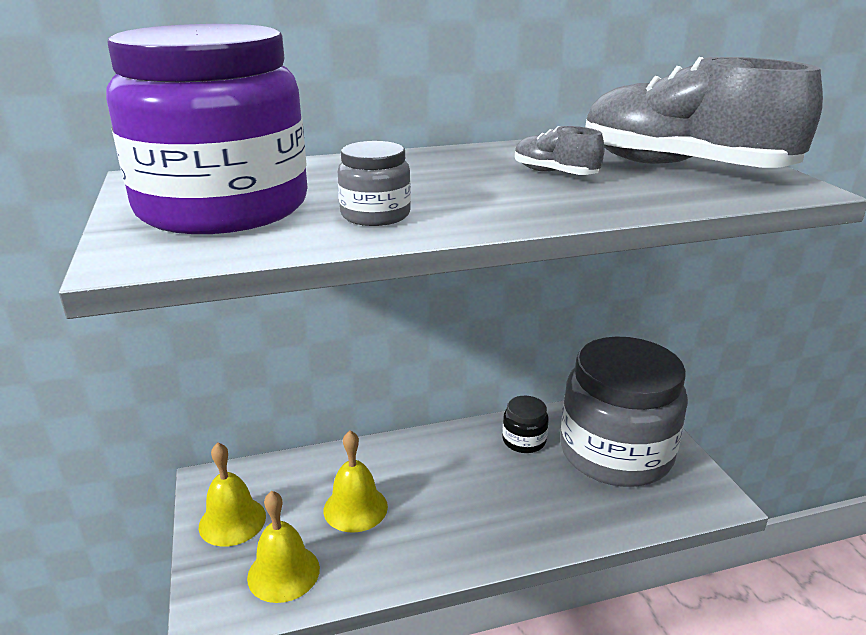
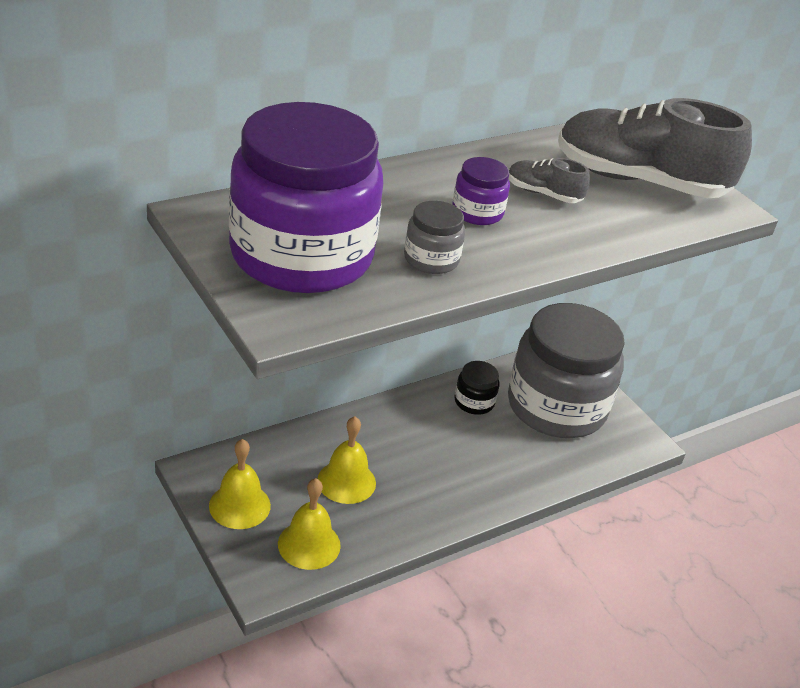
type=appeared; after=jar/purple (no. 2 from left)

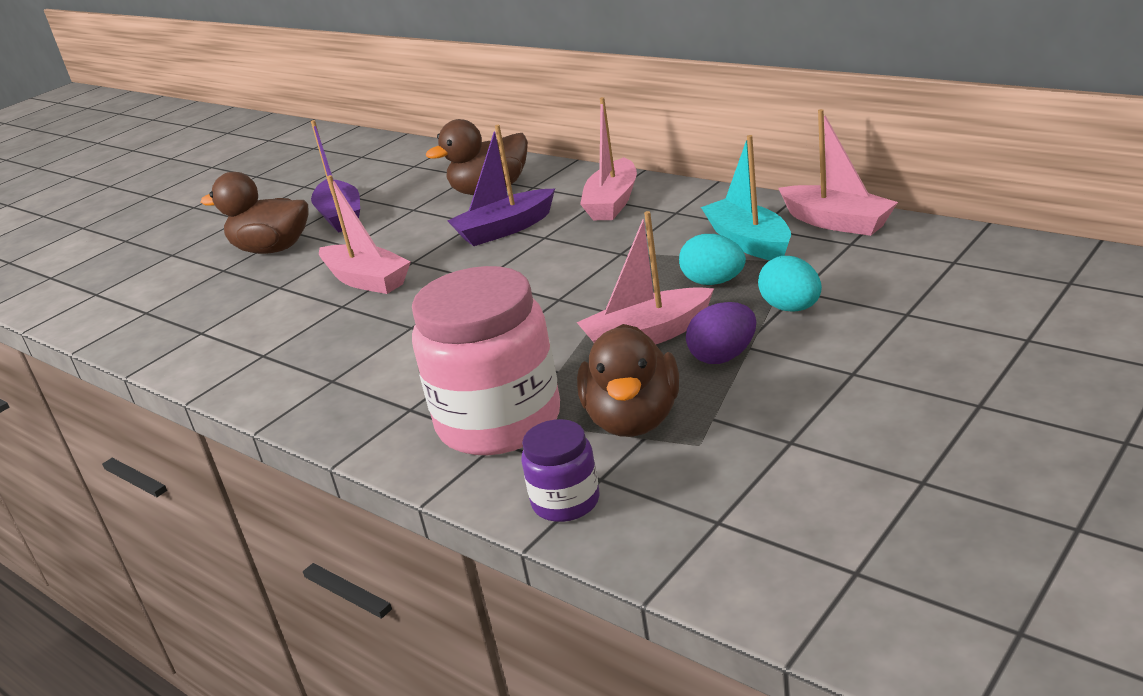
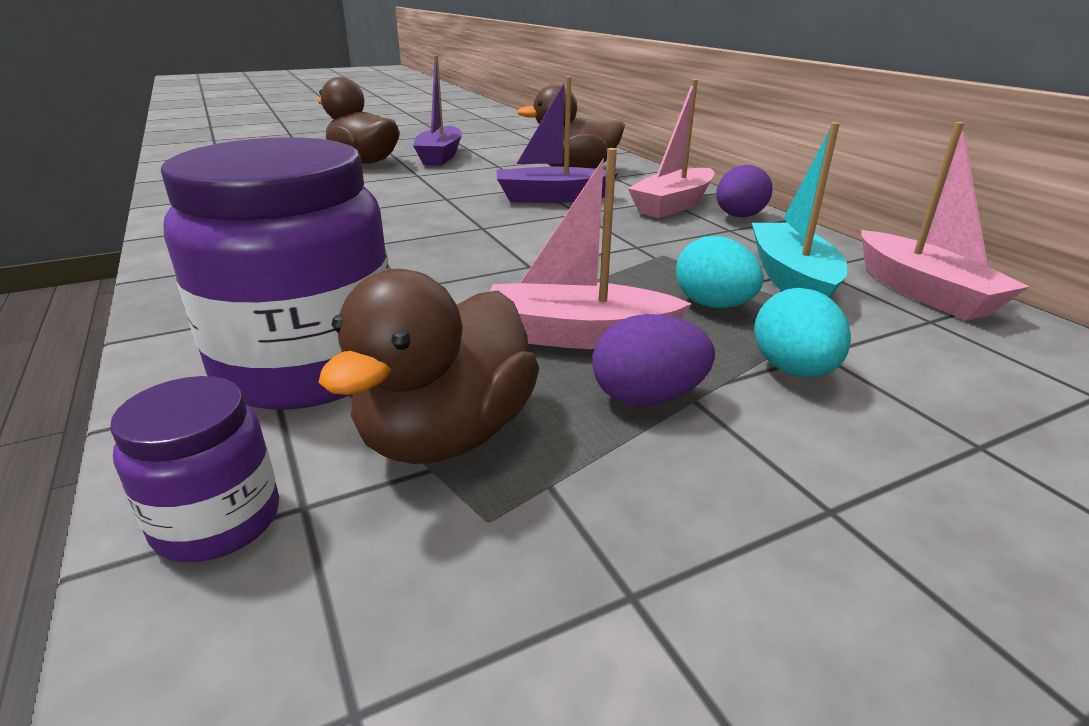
type=missing; before=toy boat/rose-pink (no. 1 from left)
type=colour; before=jar/rose-pink; after=jar/purple (no. 2 from left)
type=appeared; after=toy egg/purple (no. 2 from left)

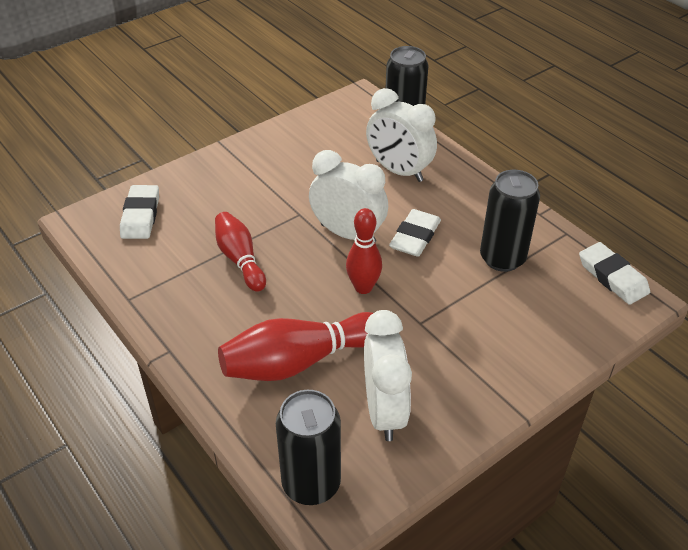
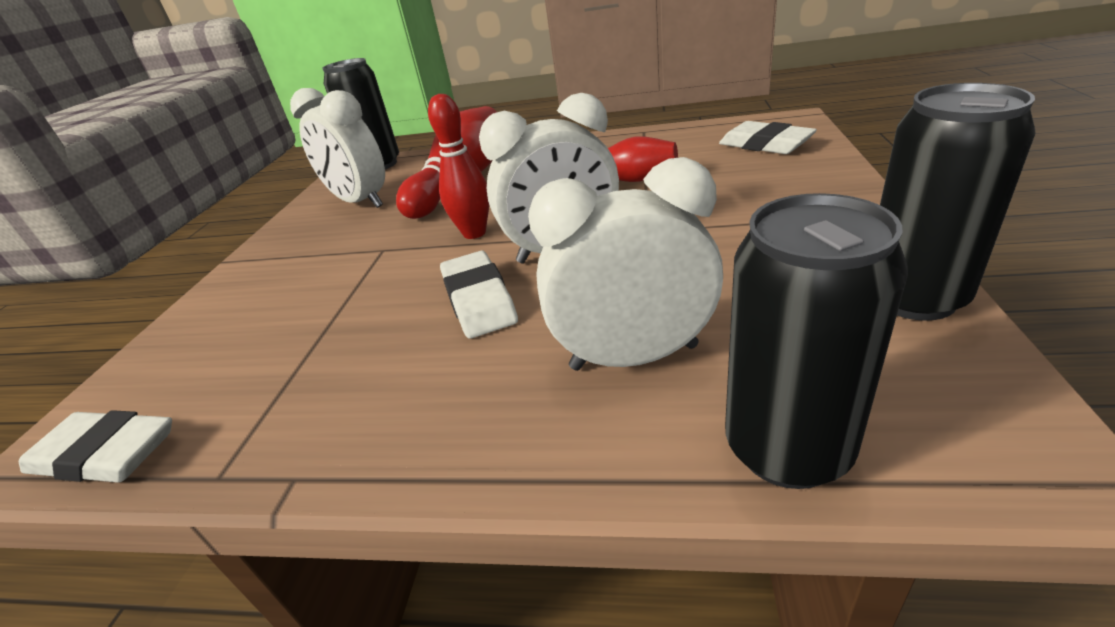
type=relocated; before=soda can/black (no. 3 from left)

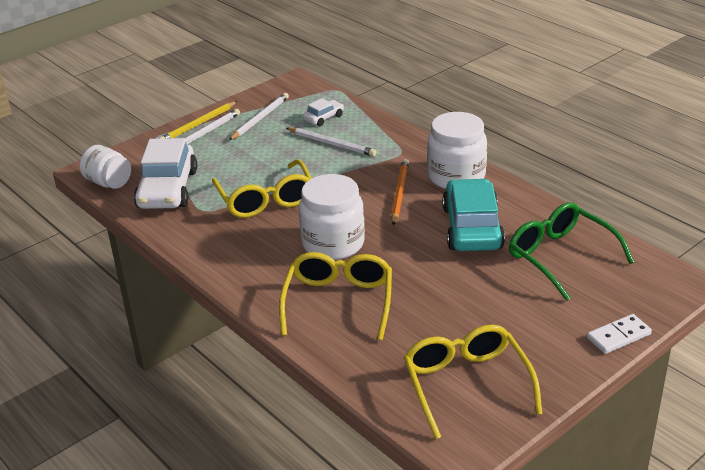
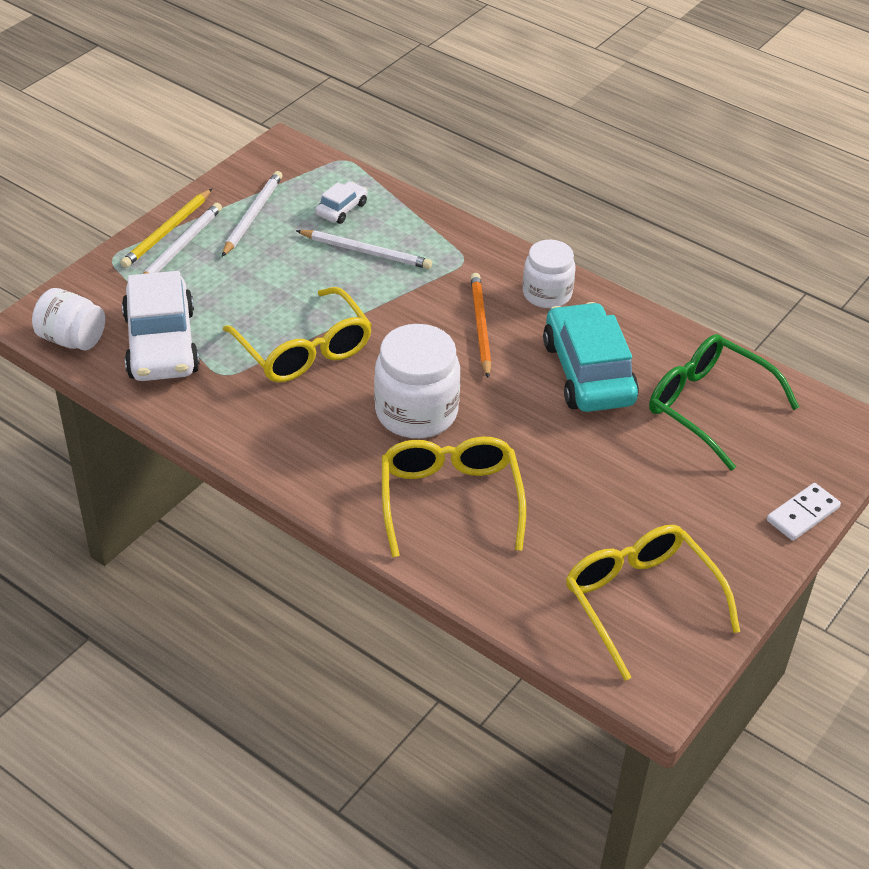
type=size; before=jar/pure white (no. 3 from left); scale=0.65

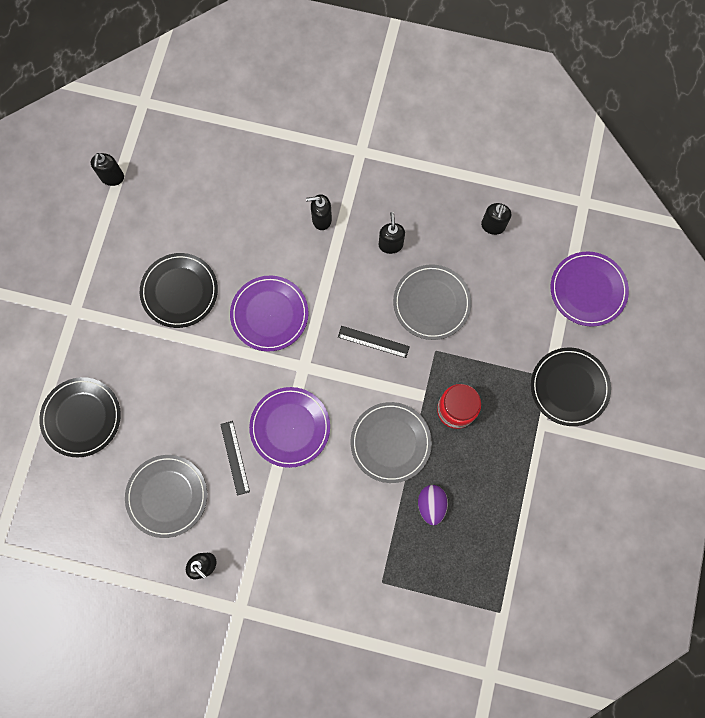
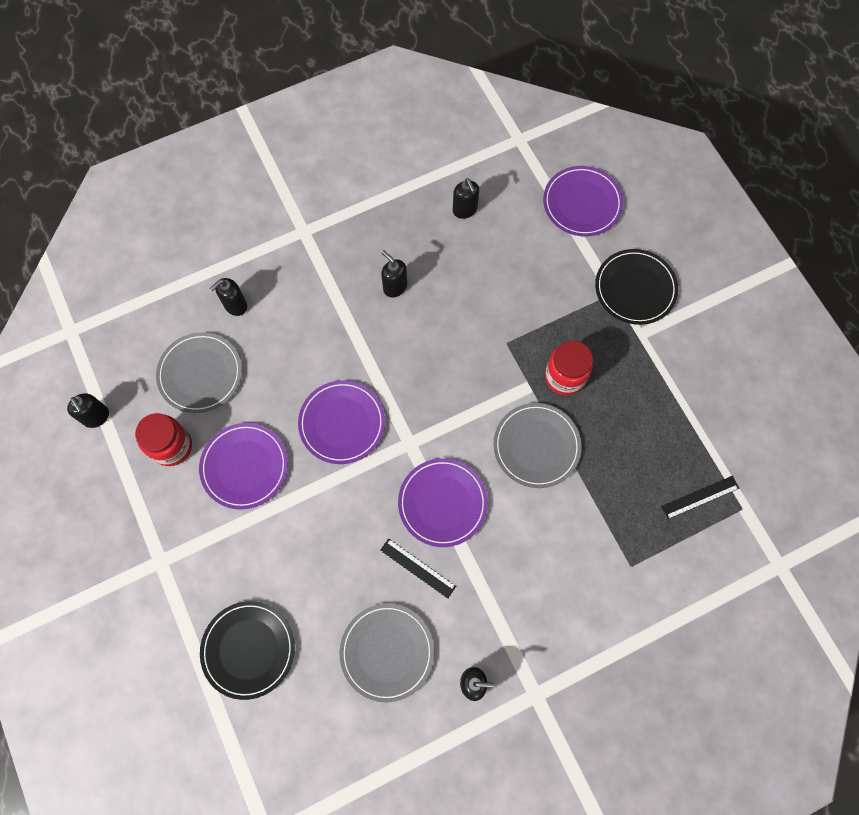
type=colour; before=flat dish/black (no. 2 from left); after=flat dish/purple (no. 1 from left)
type=relocated; before=soap pump/black (no. 3 from left in the first image); after=soap pump/black (no. 2 from left)
type=relocated; before=ruler/black (no. 2 from left)
type=relocated; before=flat dish/gray (no. 3 from left in the first image); after=flat dish/gray (no. 1 from left)
type=missing; before=toy egg/purple
type=appeared; after=jar/scarlet (no. 1 from left)

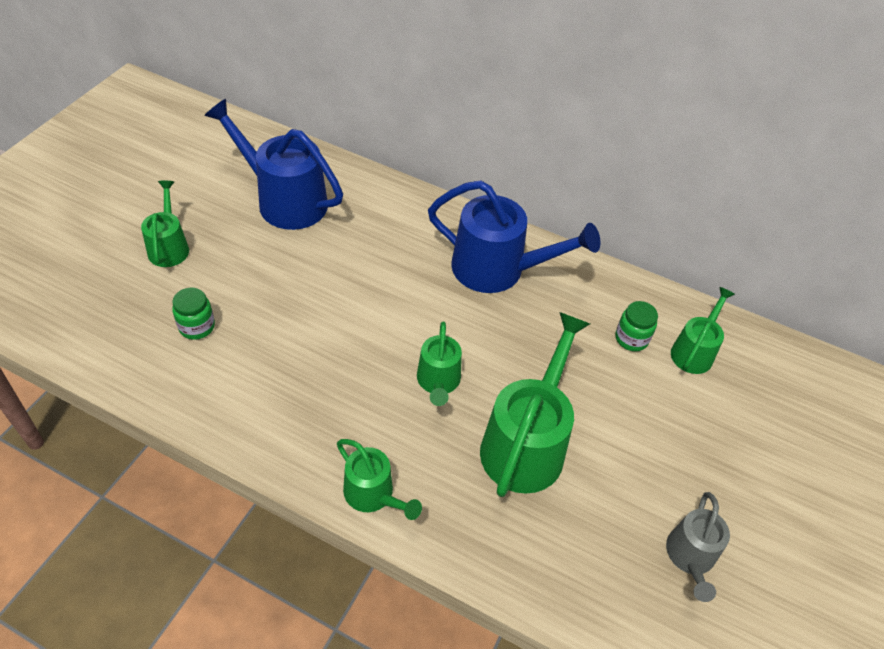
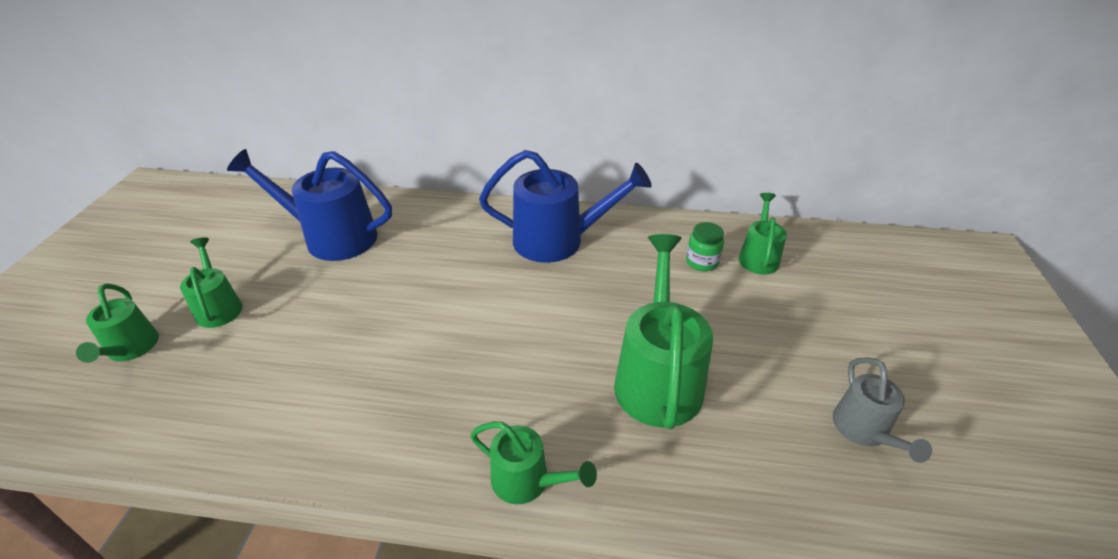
type=missing; before=jar/leaf-green (no. 1 from left)
type=relocated; before=sprinkling can/leaf-green (no. 3 from left in the first image); after=sprinkling can/leaf-green (no. 1 from left)

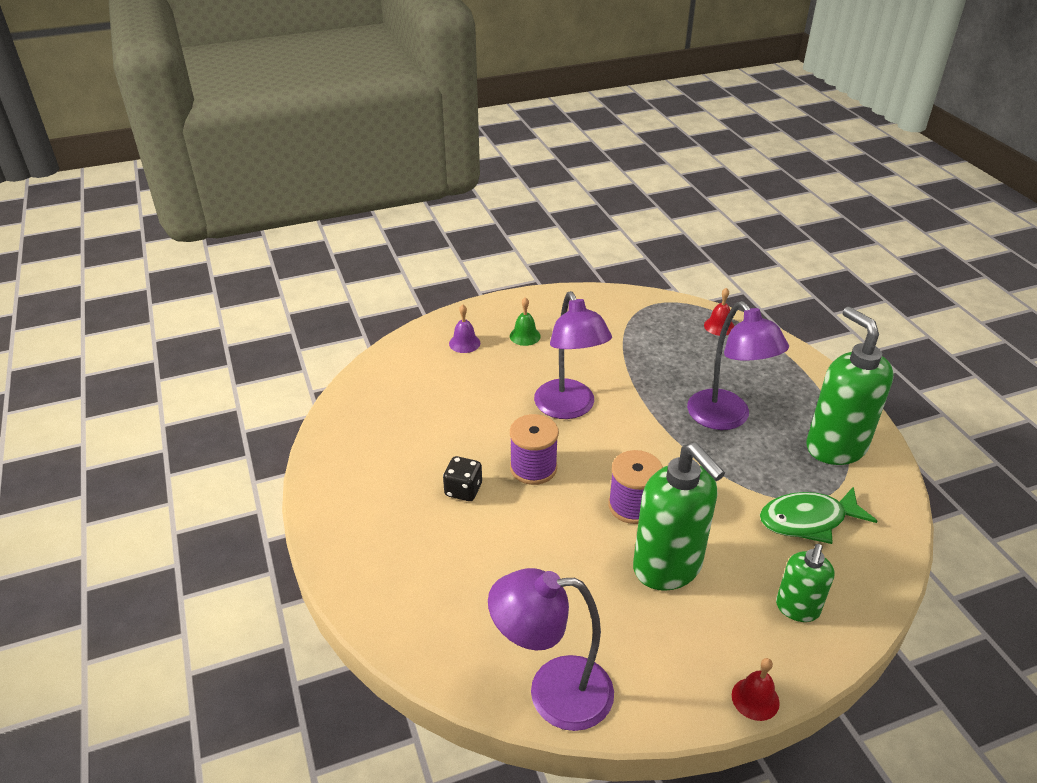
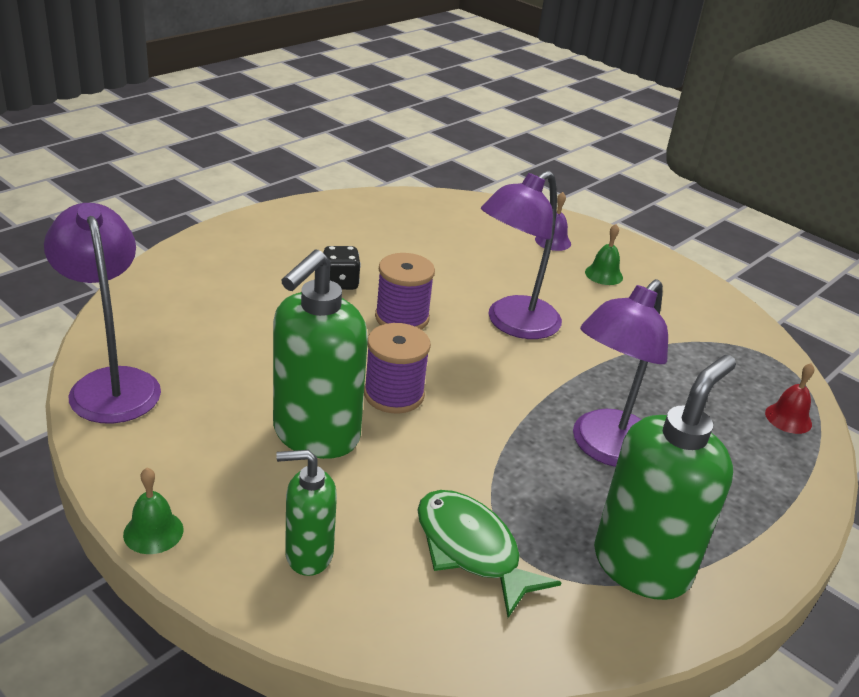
type=colour; before=bell/scarlet (no. 2 from left); after=bell/leaf-green (no. 1 from left)

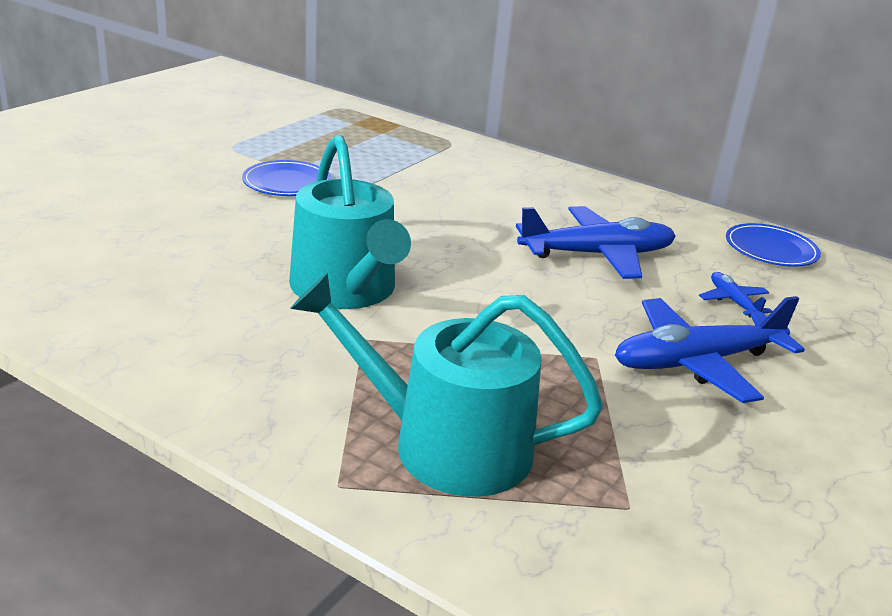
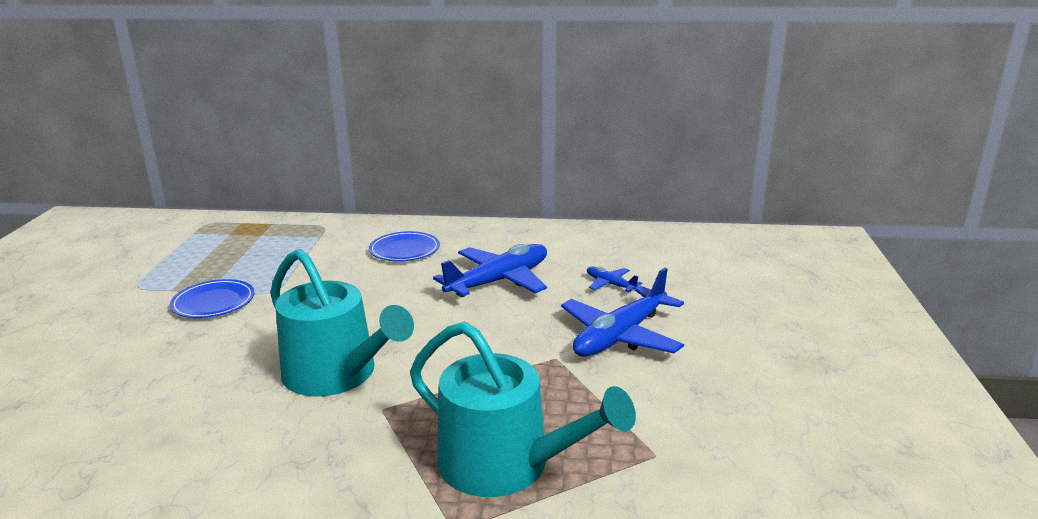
type=spun; before=sprinkling can/aqua (no. 2 from left); turn=-135
type=relocated; before=flat dish/cobalt (no. 2 from left)

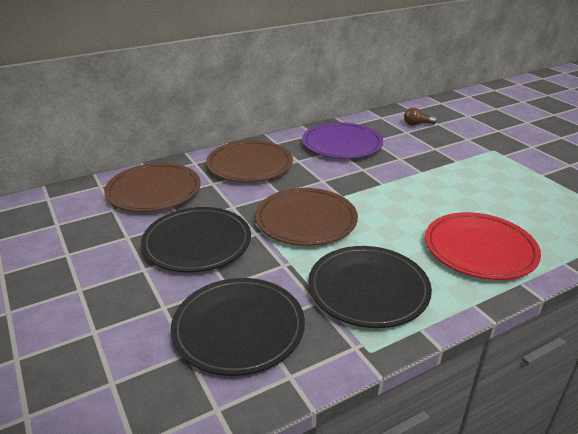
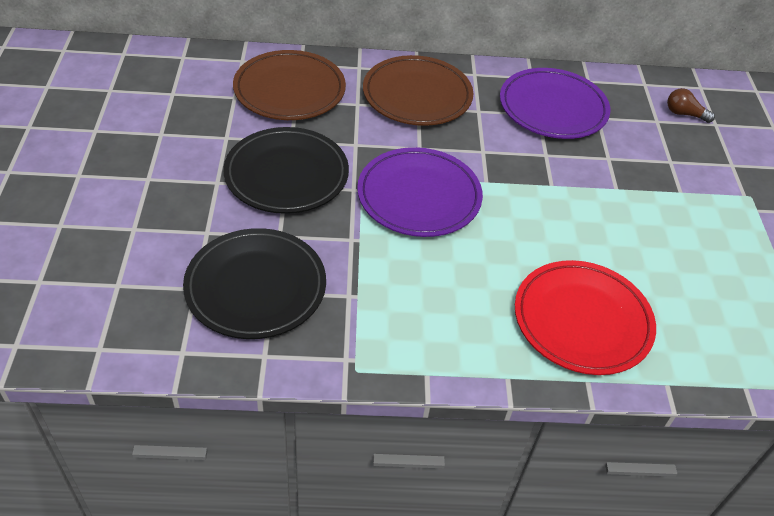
type=colour; before=flat dish/brown (no. 3 from left); after=flat dish/purple (no. 1 from left)
type=missing; before=flat dish/black (no. 3 from left)

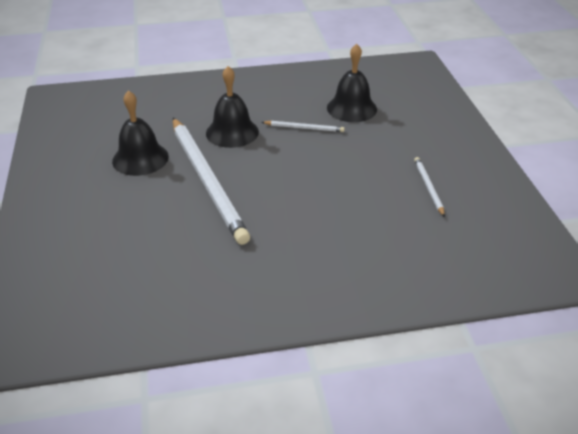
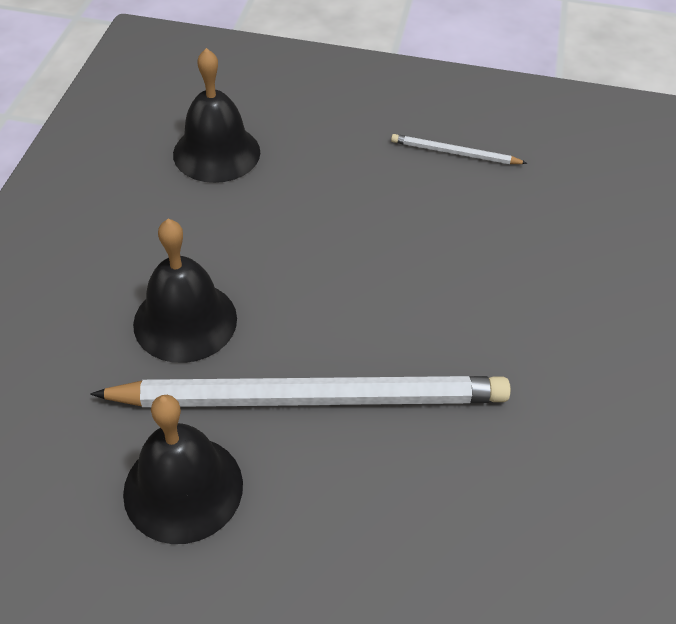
type=missing; before=lead pencil/pure white (no. 2 from left)

